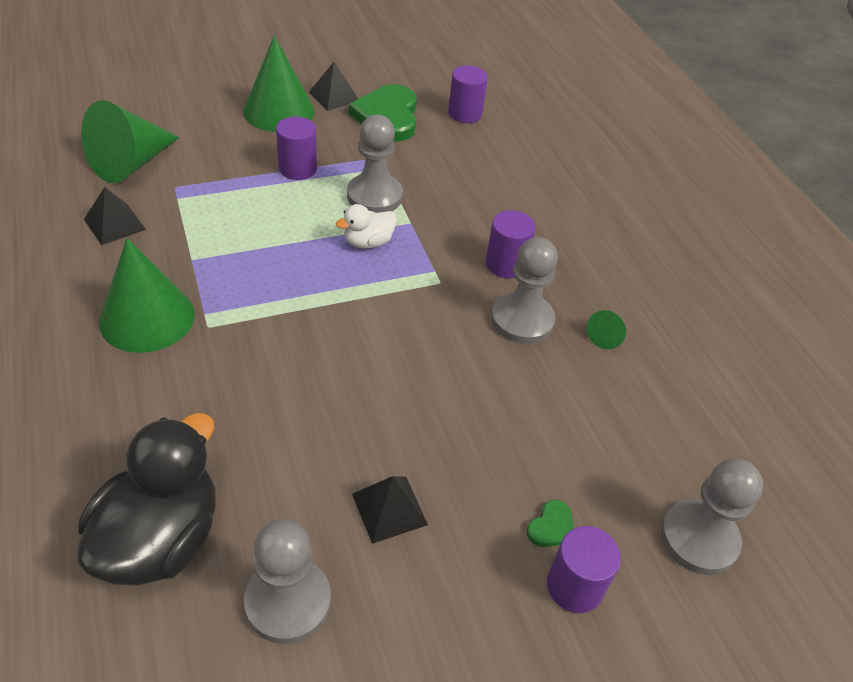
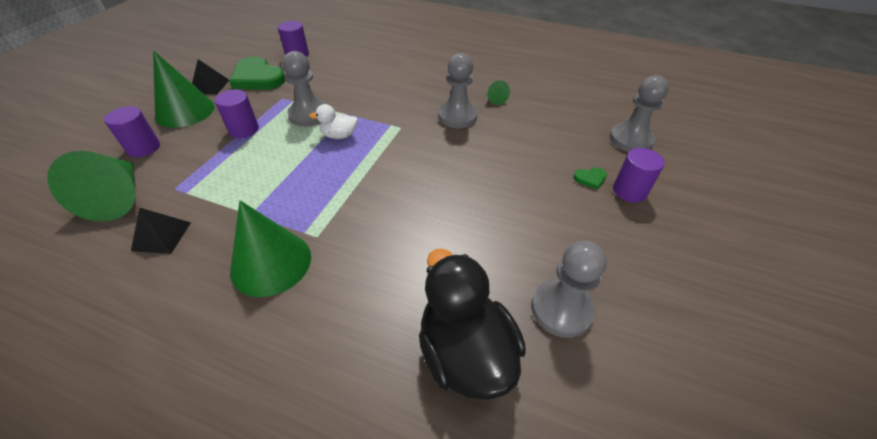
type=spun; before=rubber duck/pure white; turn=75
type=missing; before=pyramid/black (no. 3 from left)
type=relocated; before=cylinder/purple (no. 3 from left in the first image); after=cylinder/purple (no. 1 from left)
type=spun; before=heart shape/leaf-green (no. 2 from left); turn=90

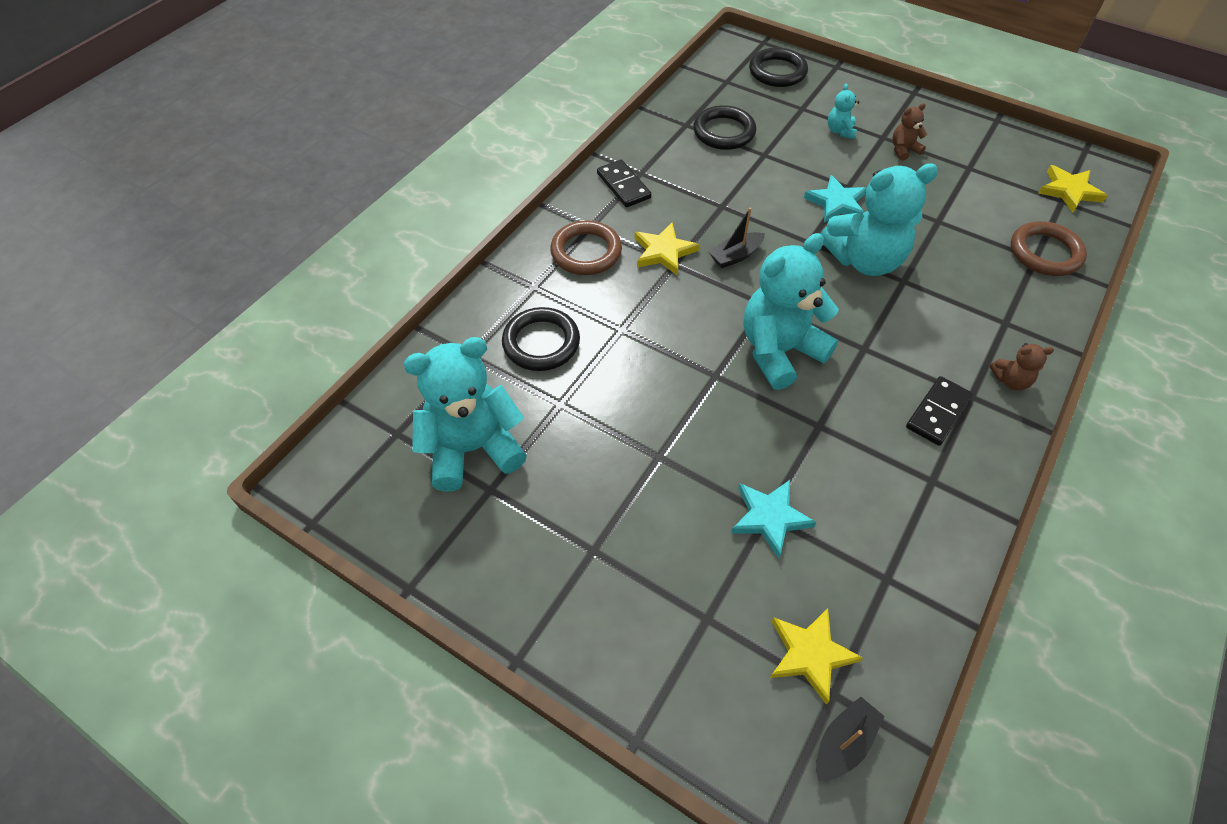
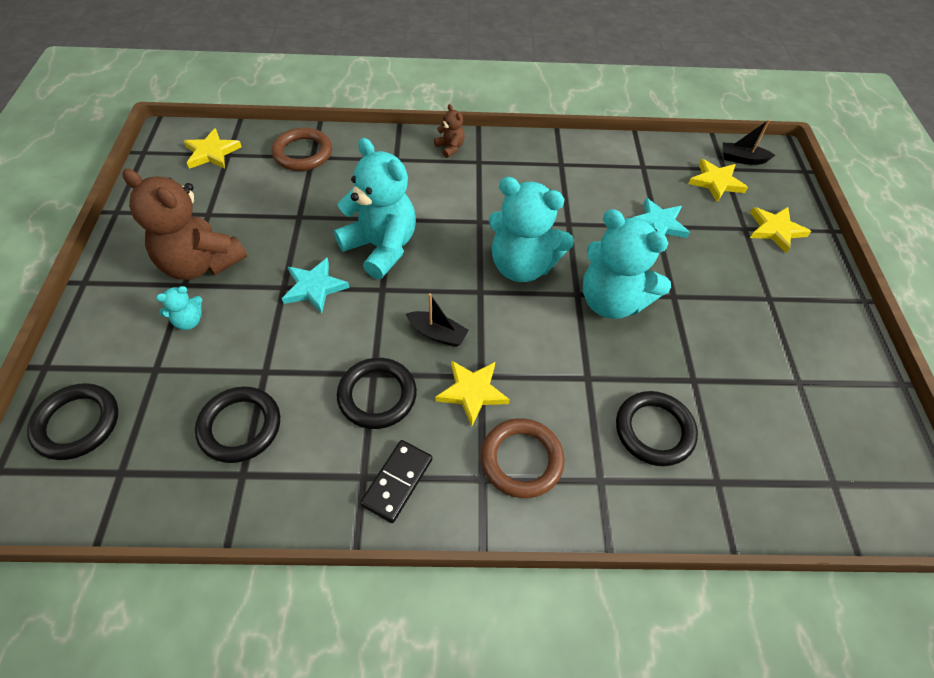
type=relocated; before=stuffed bear/aqua (no. 1 from left in the first image); after=stuffed bear/aqua (no. 4 from left)
type=size; before=stuffed bear/brown (no. 1 from left); scale=2.28
type=missing; before=domino piece/black (no. 2 from left)
type=appeared; after=torus/black (no. 3 from left)
type=appeared; after=five-pointed star/bright yellow (no. 4 from left)

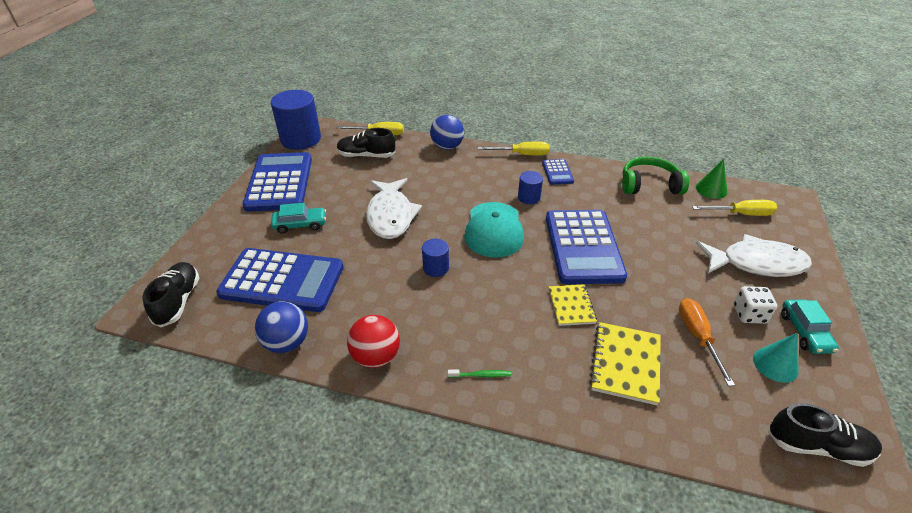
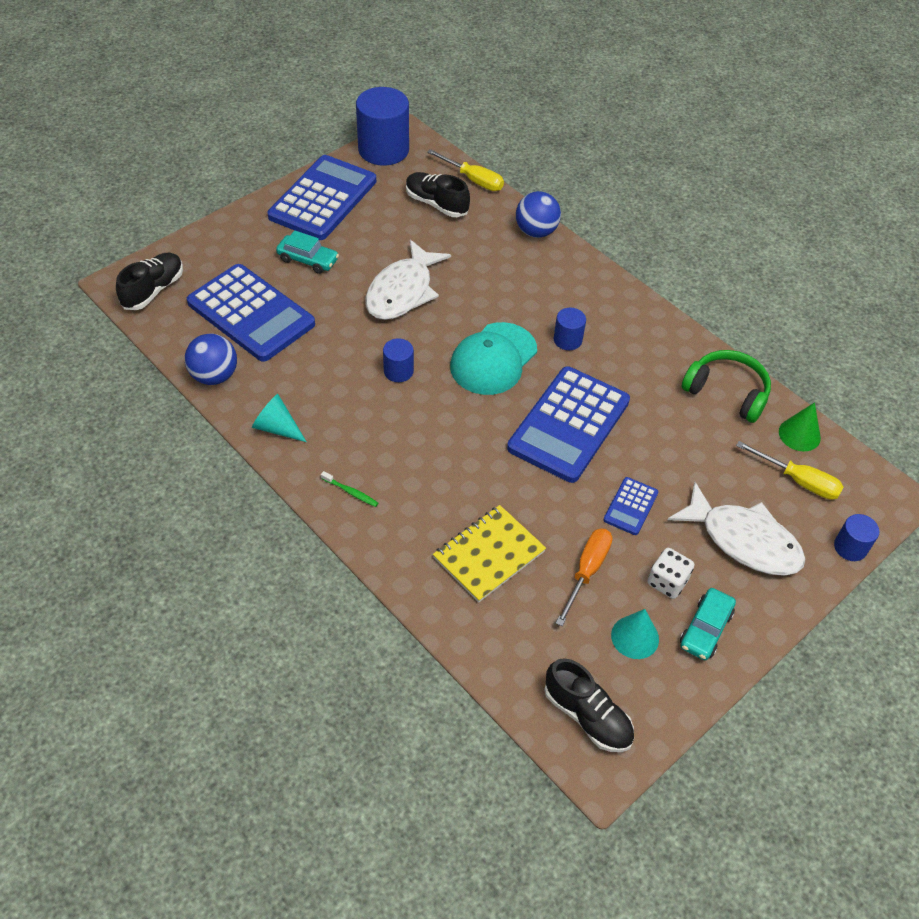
type=exchanged; before=ball/scarlet; after=cone/aqua (no. 1 from left)
type=missing; before=hand screwdriver/bright yellow (no. 2 from left)
type=relocated; before=pocket calculator/cobalt (no. 3 from left in the first image); after=pocket calculator/cobalt (no. 4 from left)
type=missing; before=notebook/bright yellow (no. 1 from left)
type=appeared; after=cylinder/cobalt (no. 4 from left)

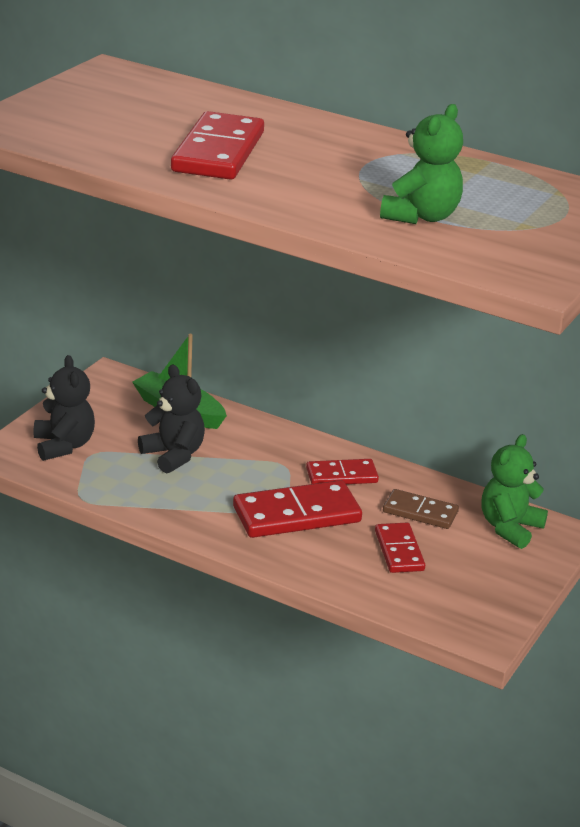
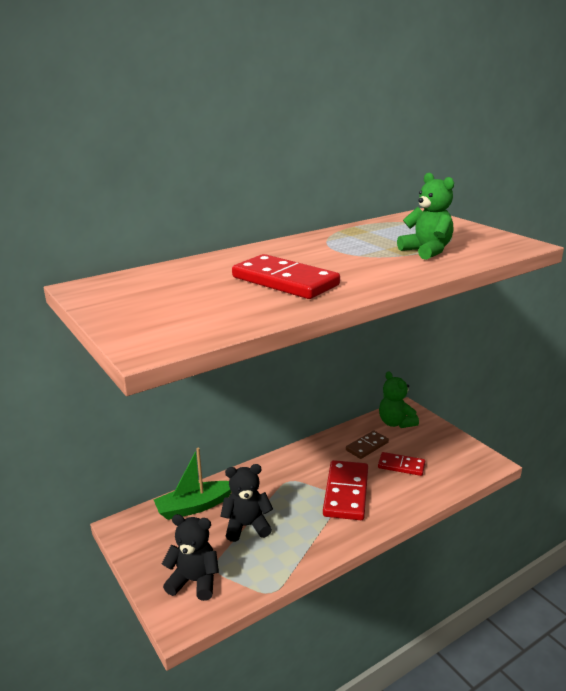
type=missing; before=domino piece/scarlet (no. 3 from left)

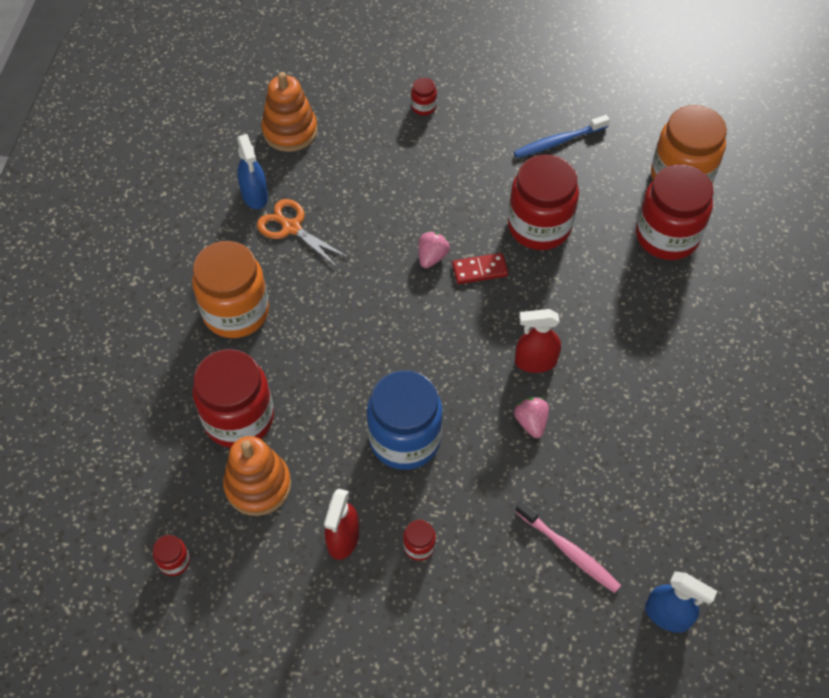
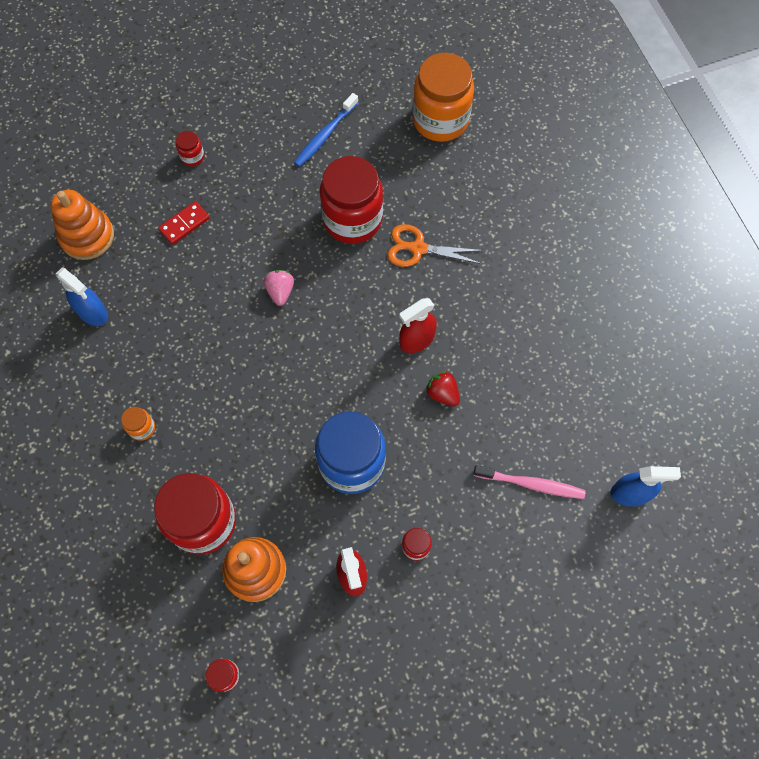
type=size; before=jar/orange-coloured (no. 1 from left); scale=0.42
type=relocated; before=pair of scissors/orange-coloured
type=relocated; before=domino piece/scarlet
type=colour; before=strawberry/rose-pink (no. 2 from left); after=strawberry/scarlet
type=missing; before=jar/scarlet (no. 6 from left)

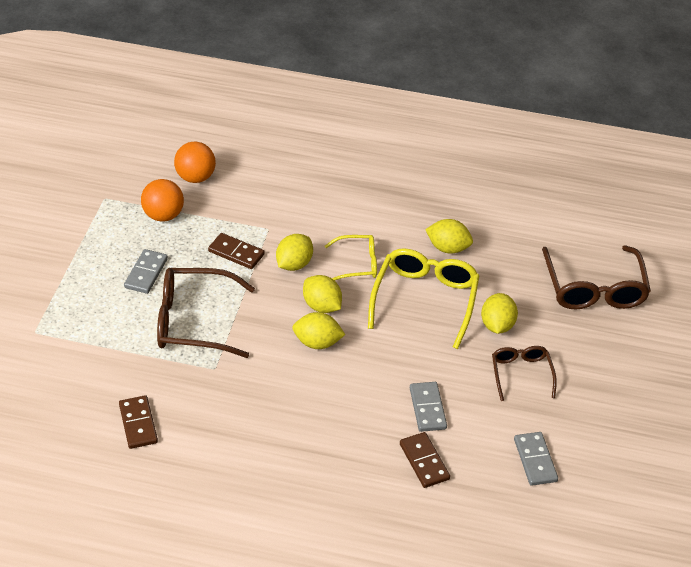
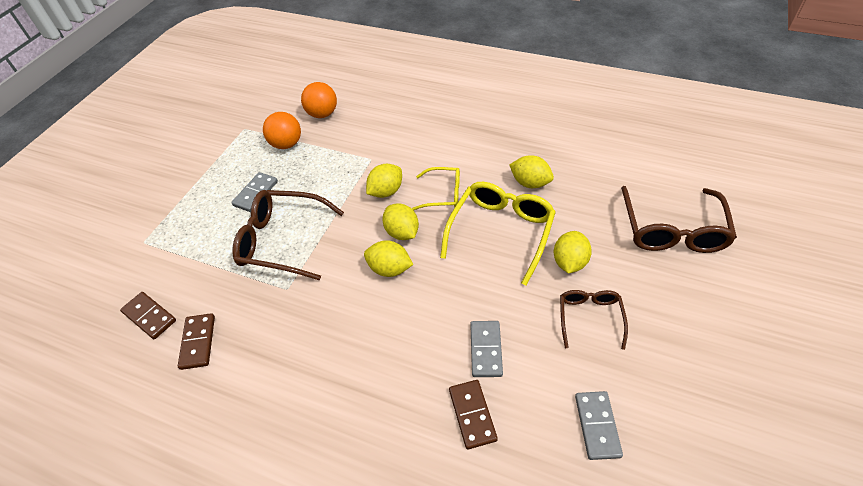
type=relocated; before=domino piece/brown (no. 2 from left in the first image); after=domino piece/brown (no. 1 from left)

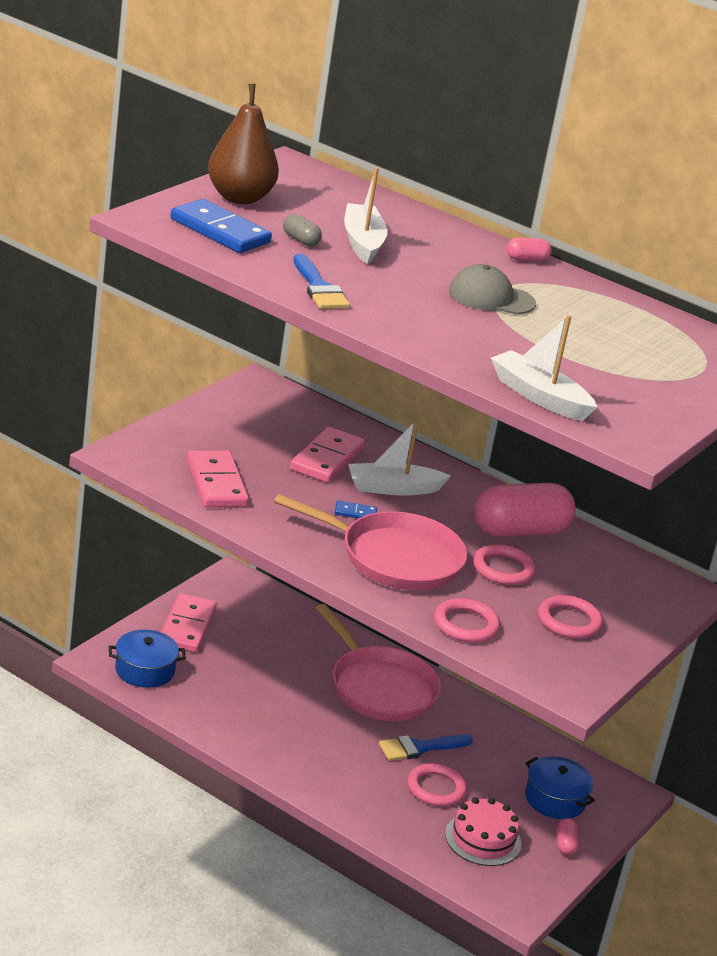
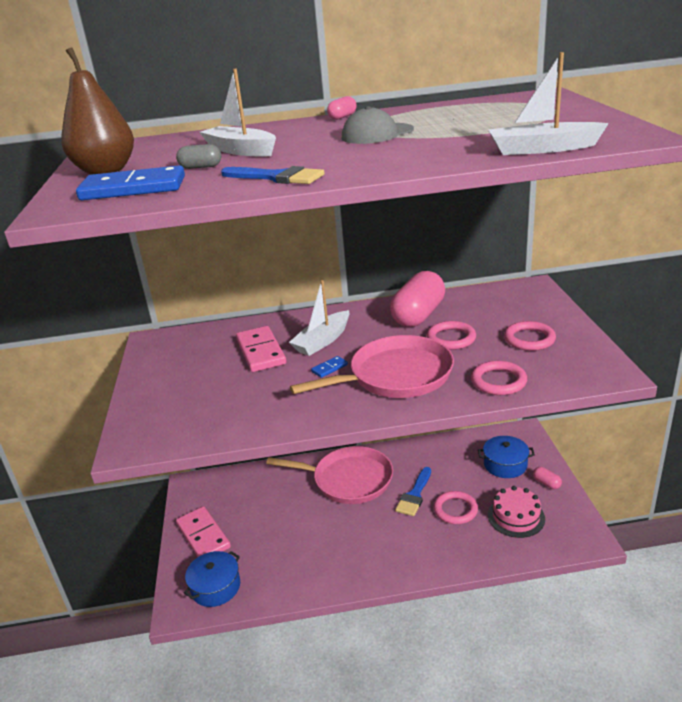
type=missing; before=domino piece/rose-pink (no. 2 from left)

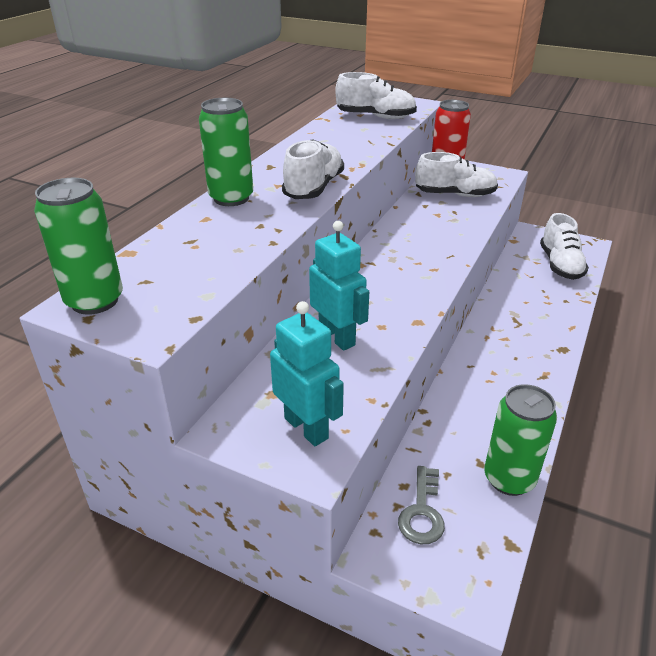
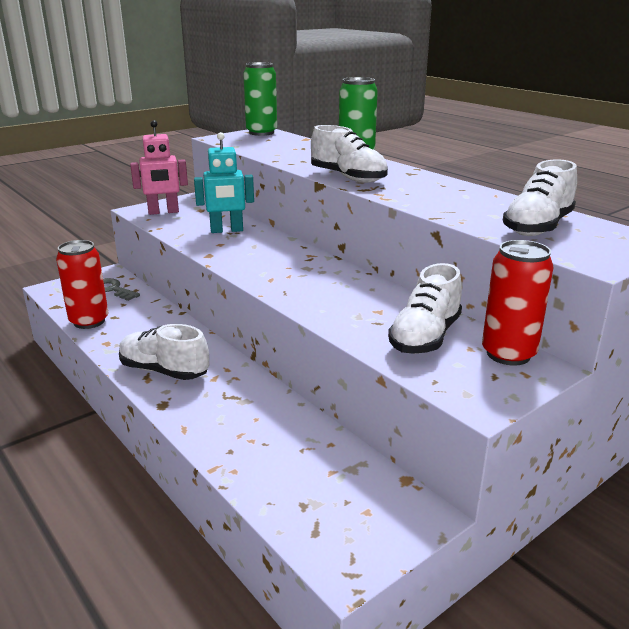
type=colour; before=robot figure/aqua (no. 1 from left); after=robot figure/rose-pink
type=colour; before=soda can/leaf-green (no. 3 from left); after=soda can/scarlet (no. 1 from left)
type=relocated; before=shoe/pure white (no. 4 from left in the first image); after=shoe/pure white (no. 1 from left)

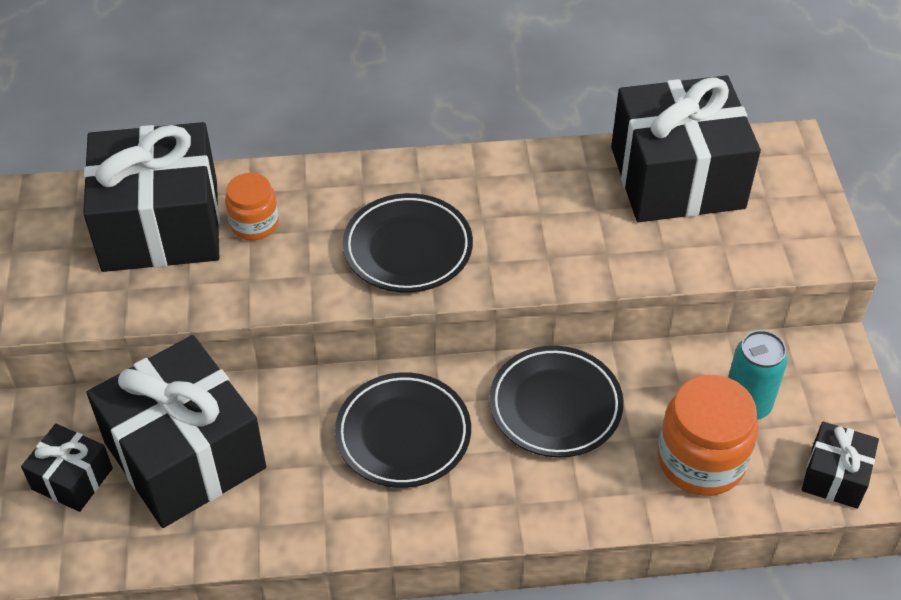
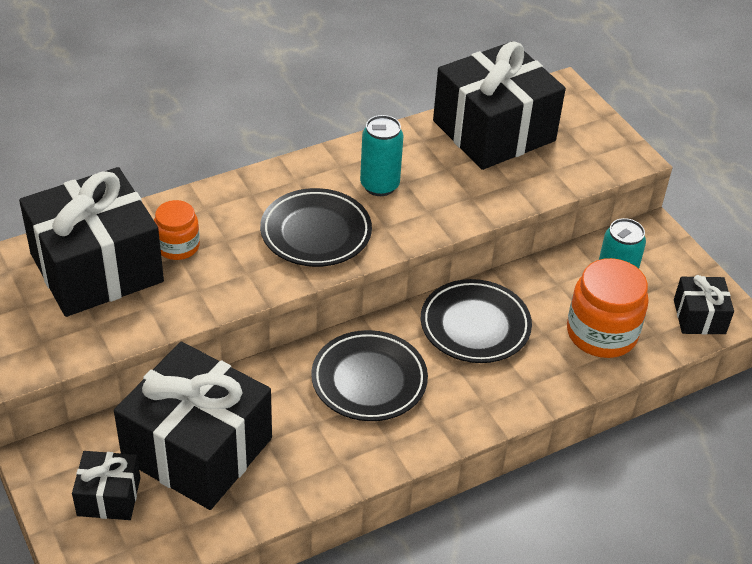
type=appeared; after=soda can/aqua (no. 1 from left)

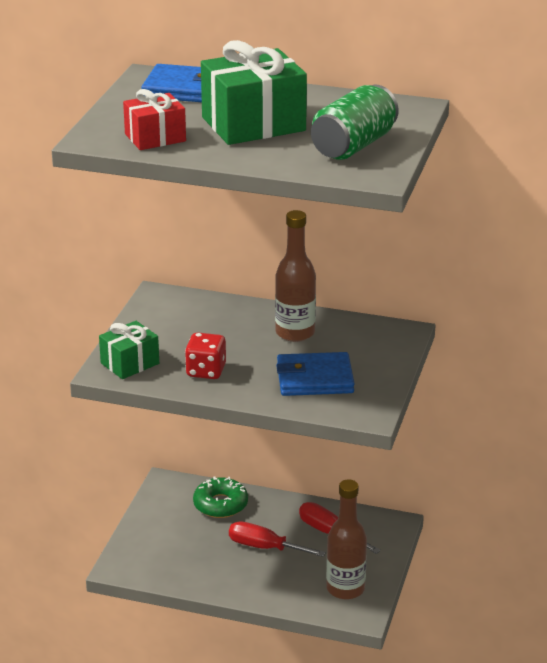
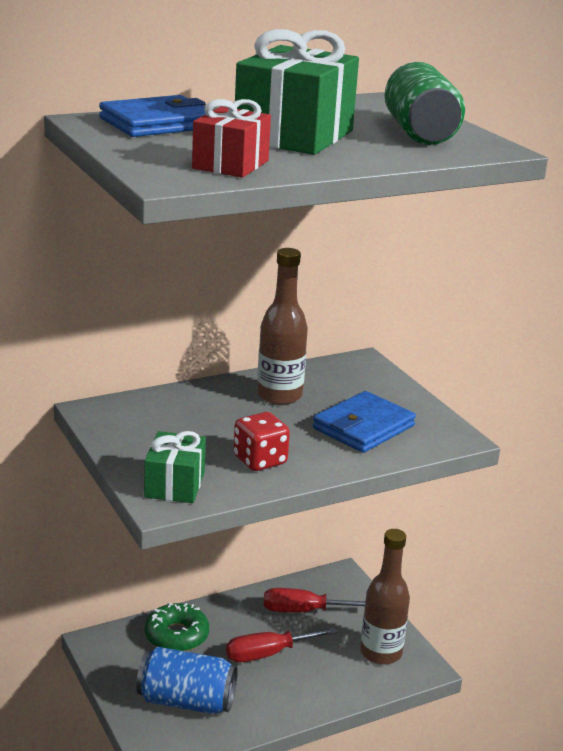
type=appeared; after=soda can/cobalt

